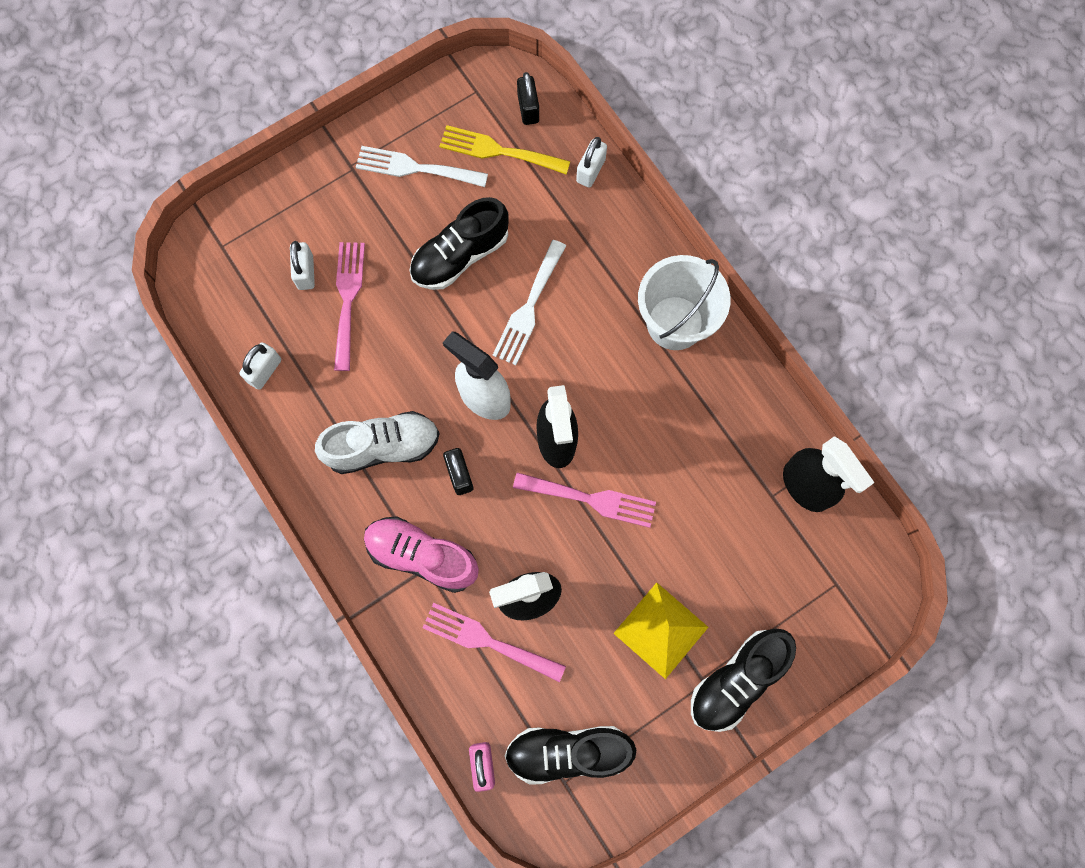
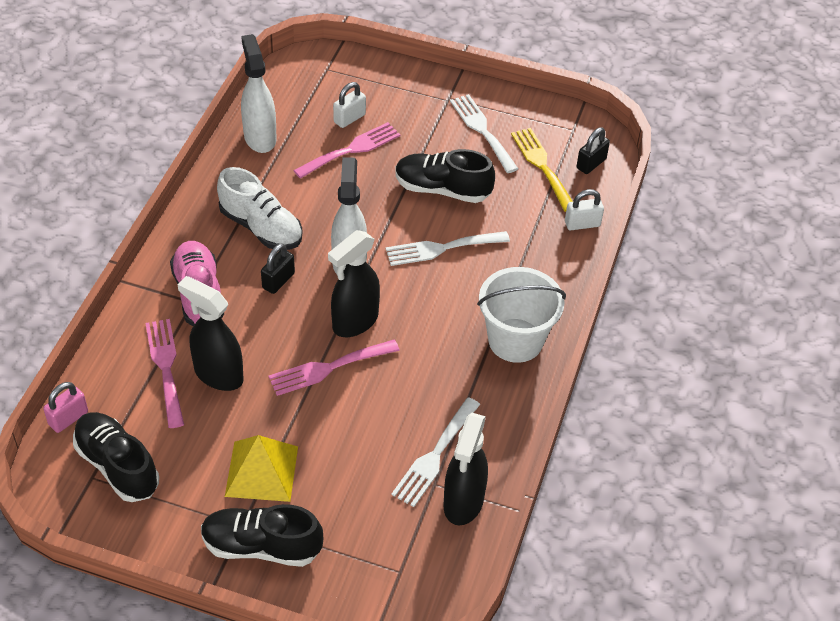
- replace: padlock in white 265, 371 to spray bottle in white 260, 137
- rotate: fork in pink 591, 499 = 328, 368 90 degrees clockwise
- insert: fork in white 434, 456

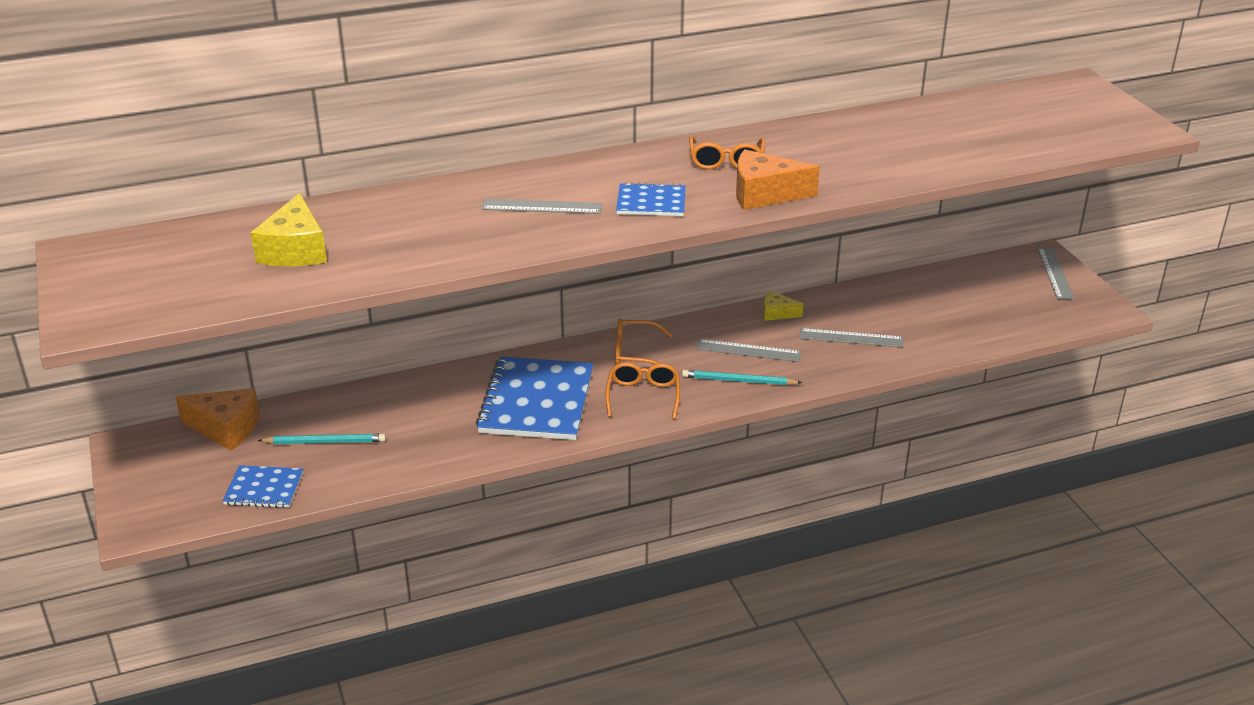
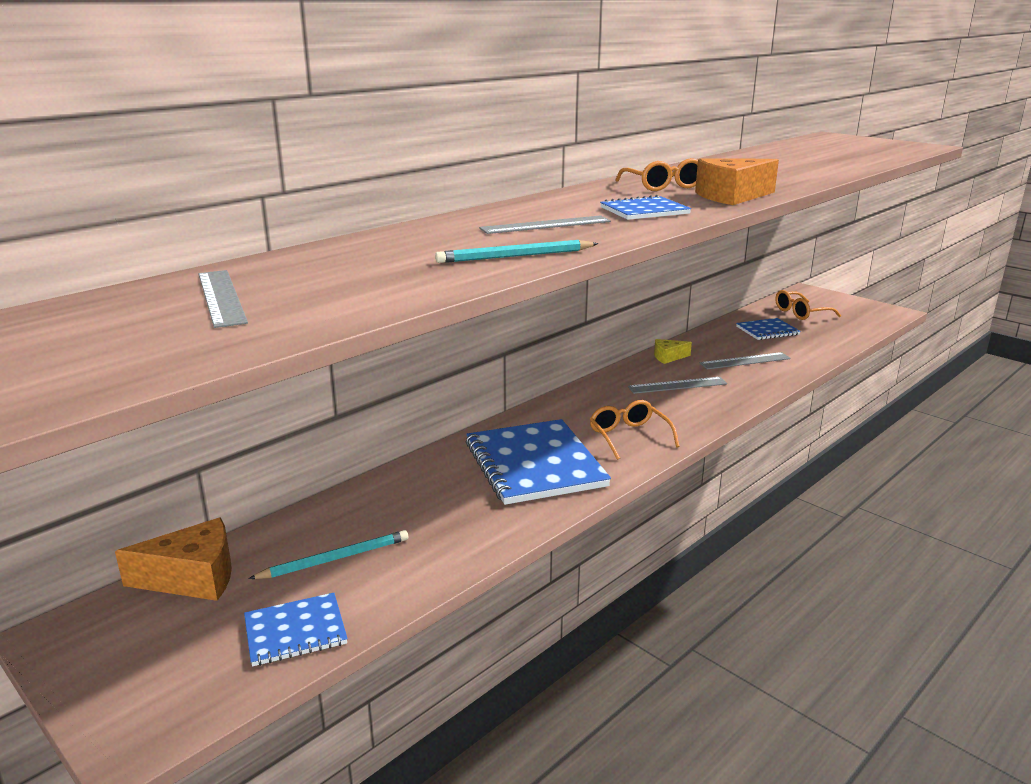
- delete: cheese in yellow 295, 250
- move: glasses in orange 635, 353 to 801, 313
- move: pencil in turquoise 738, 381 to 515, 256
- move: ruler in grey 1055, 273 to 221, 297
- insert: notebook in blue 767, 331

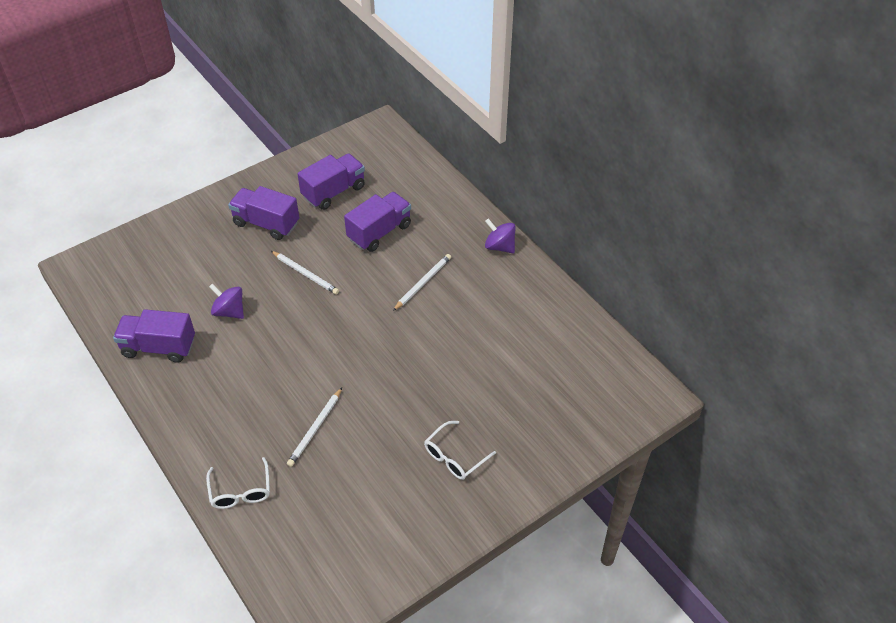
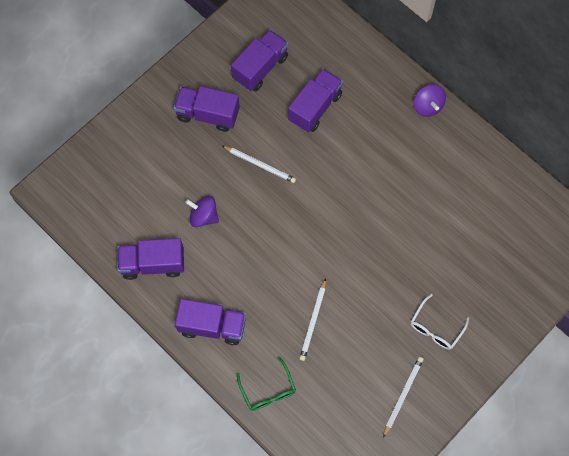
- recolor: glasses in white 240, 491 to glasses in green 268, 390
- move: pencil in white 423, 283 to 402, 395
- rotate: spinning top in purple 499, 246 = 427, 106 135 degrees counterclockwise
- insert: truck in purple 212, 326

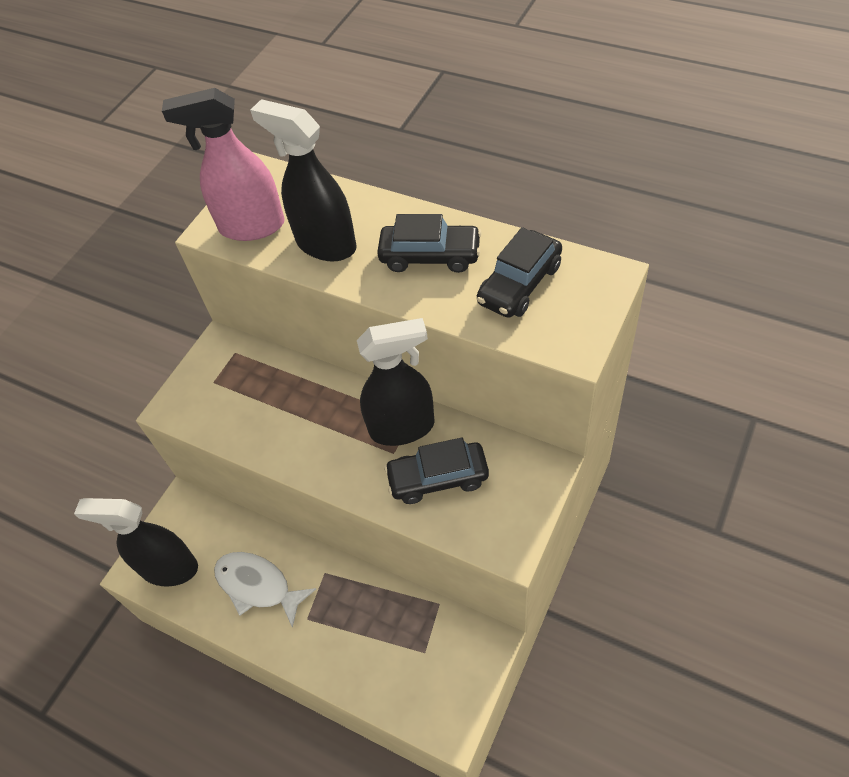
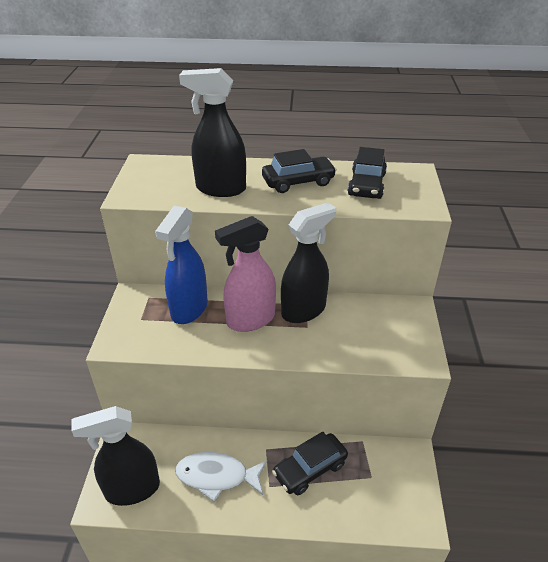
- move: spray bottle in pink 251, 226 to 250, 320
- move: car in black 438, 478 to 310, 469
- insert: spray bottle in blue 189, 309

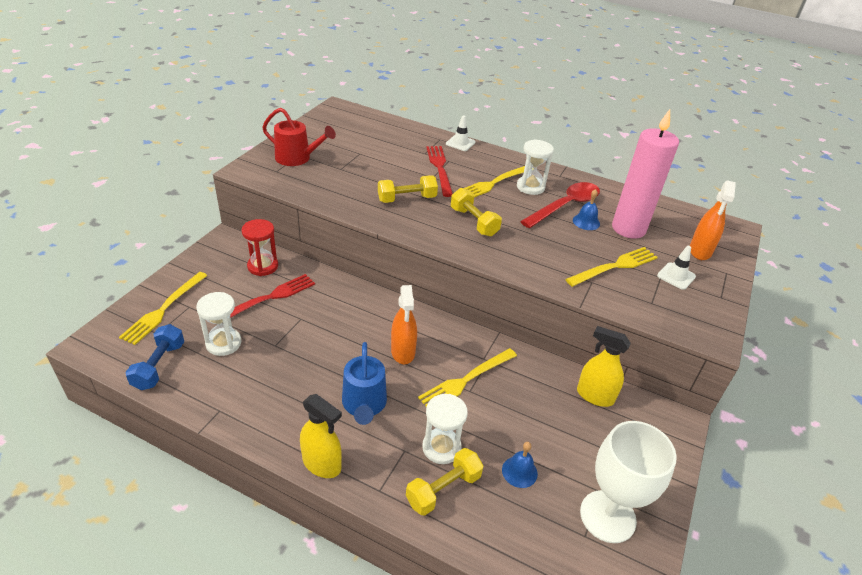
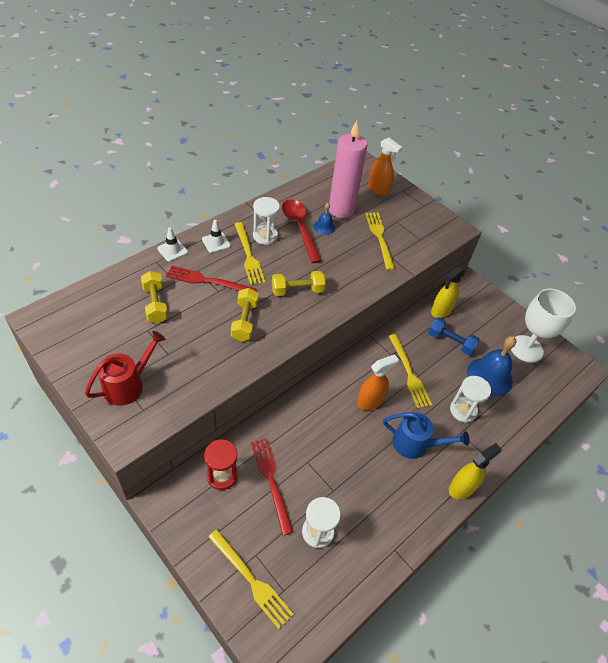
- move: dumbbell in blue 159, 366 to 450, 342
- rotate: spray bottle in orange 403, 352 = 370, 401 45 degrees counterclockwise
- move: dumbbell in yellow 443, 489 to 155, 304
- resize: bell in blue 519, 471 = 489, 376 x1.97
- move: traffic cone in white 676, 276 to 216, 242

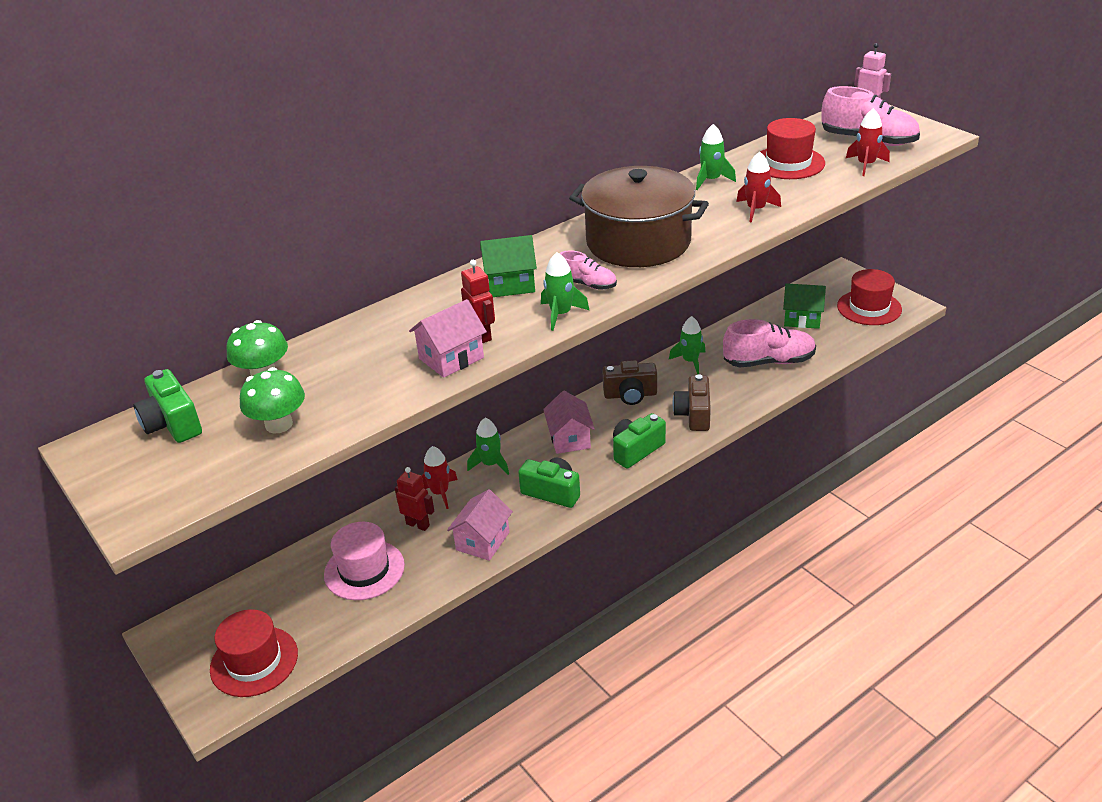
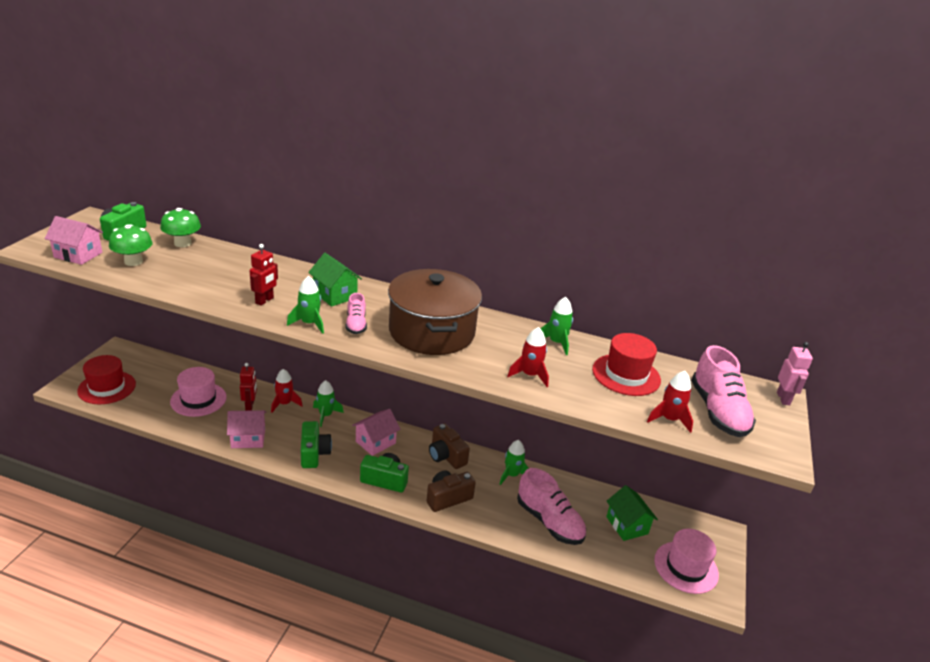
- move: house in pink 451, 358 to 78, 255
- recolor: hat in red 869, 308 to hat in pink 686, 567

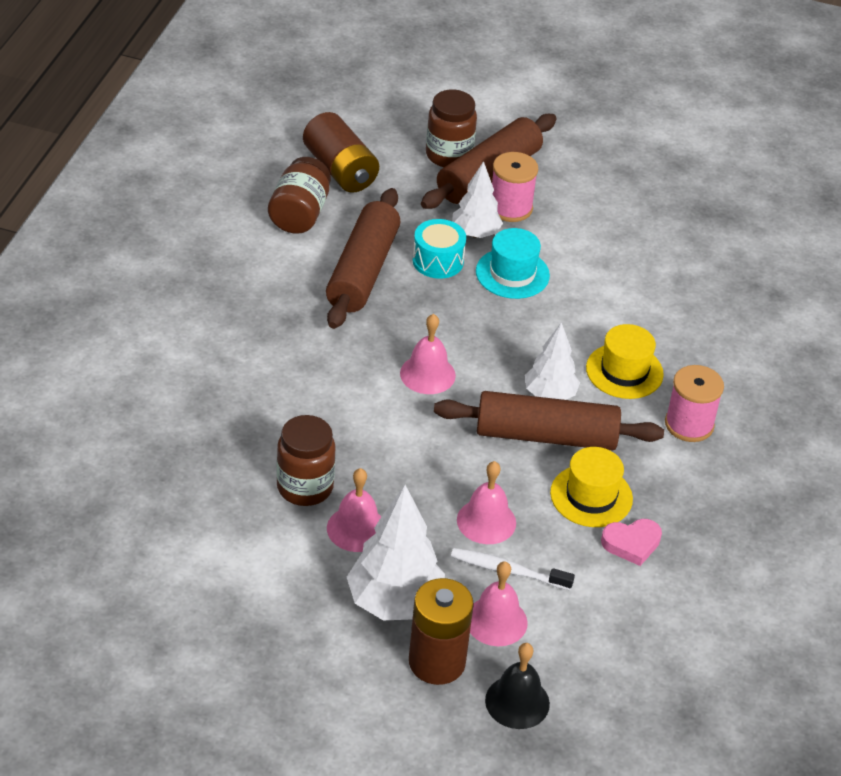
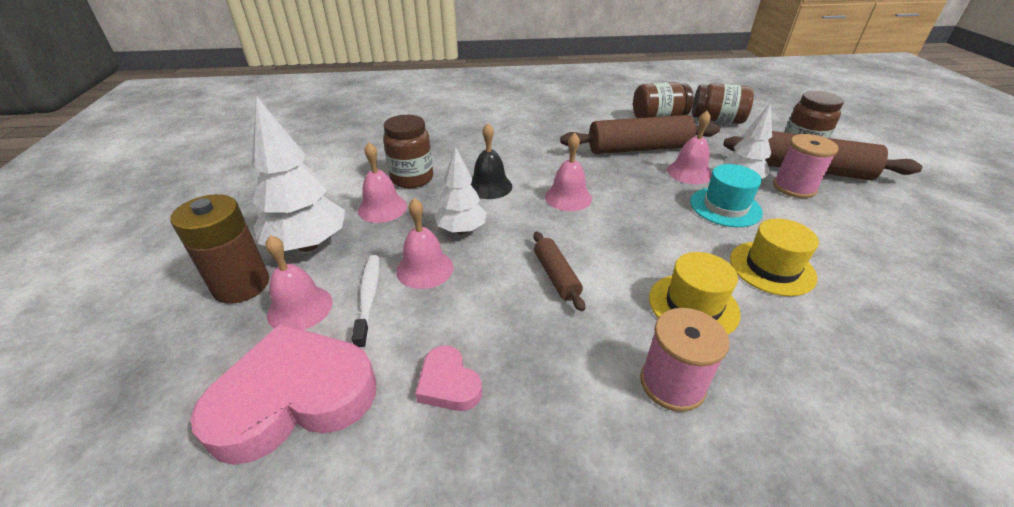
- replace: battery in brown 340, 170 to jar in brown 717, 120
- replace: drum in turquoise 438, 261 to bell in pink 689, 172
- resize: rolling pin in brown 546, 436 = 556, 276 x0.51
- move: bell in black 517, 702 to 489, 186
- move: tree in white 549, 395 to 462, 230
- move: hat in yellow 591, 496 to 772, 268
- insert: heart in pink 294, 398

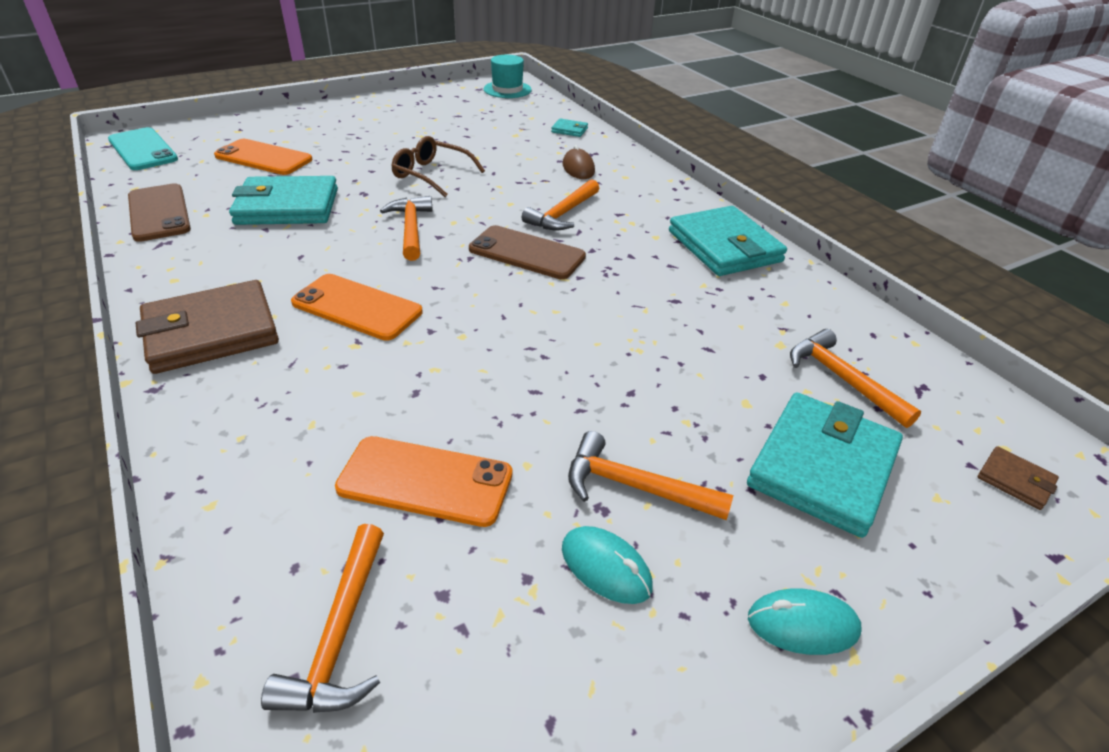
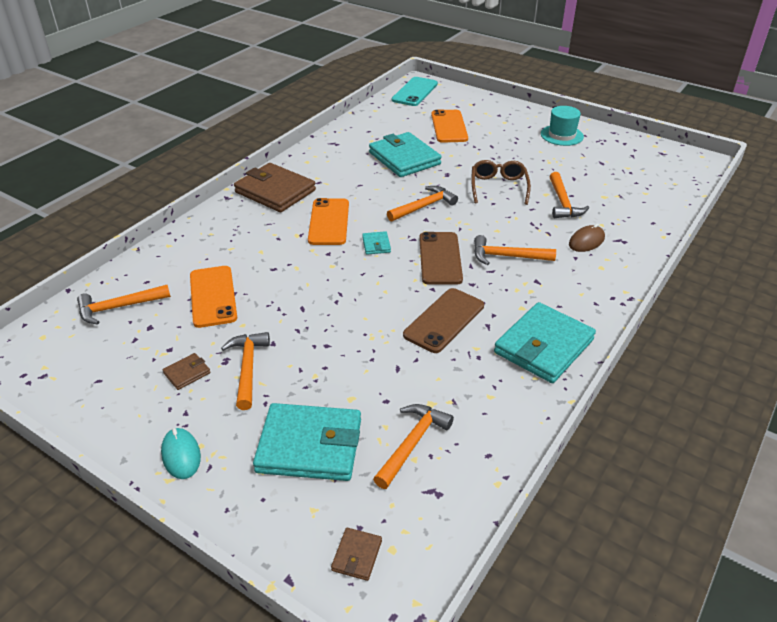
- move: phone in brown 159, 213 to 444, 320
- move: hat in turquoise 507, 89 to 561, 135
- move: wallet in turquoise 569, 130 to 376, 245
- replace: mouse in turquoise 606, 567 to wallet in brown 187, 373
- insert: hammer in orange 563, 203

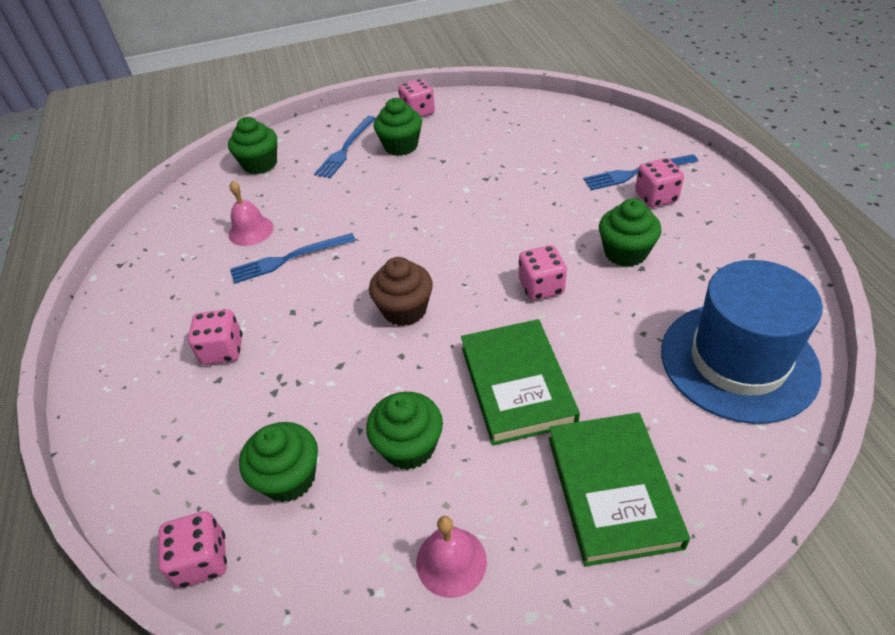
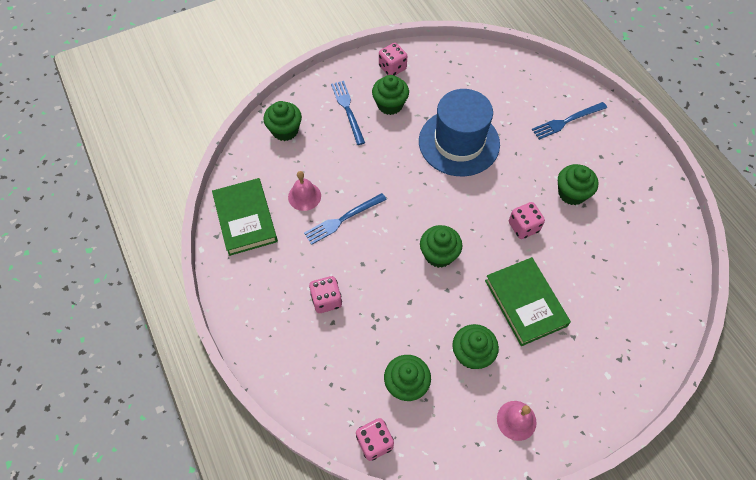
- rotate: fork in blue 346, 149 = 348, 110 150 degrees clockwise
- recolor: cupcake in brown 404, 310 to cupcake in green 439, 254
- move: book in green 612, 490 to 245, 219
- delete: dice in pink 656, 197
- move: hat in blue 738, 361 to 459, 142

